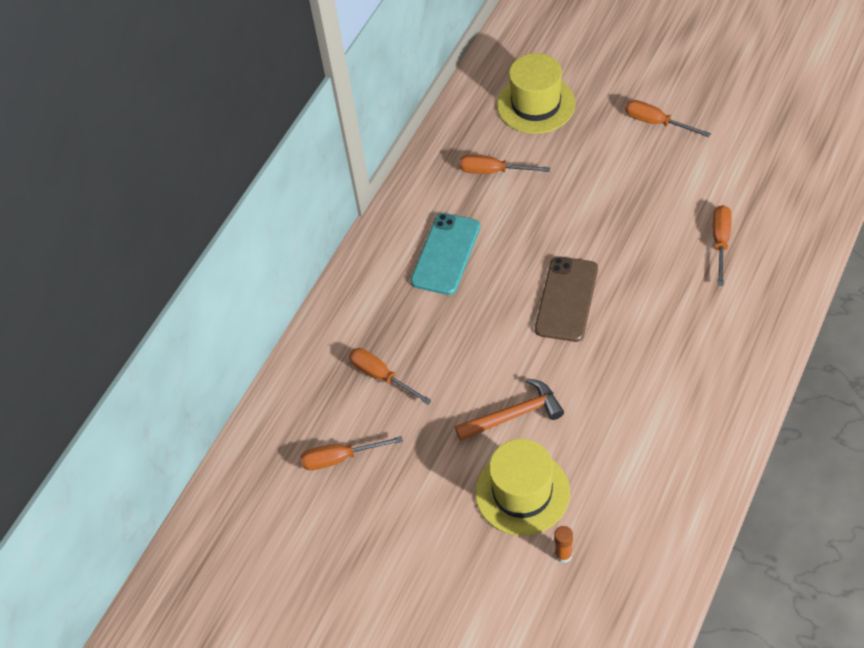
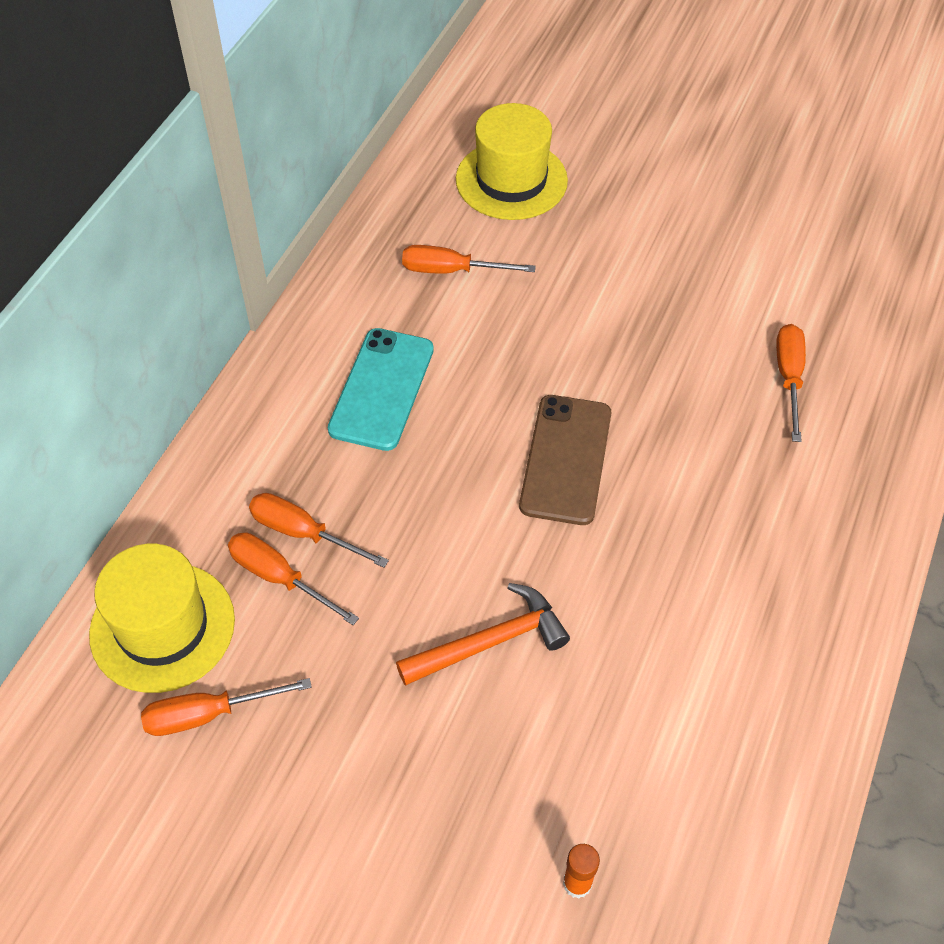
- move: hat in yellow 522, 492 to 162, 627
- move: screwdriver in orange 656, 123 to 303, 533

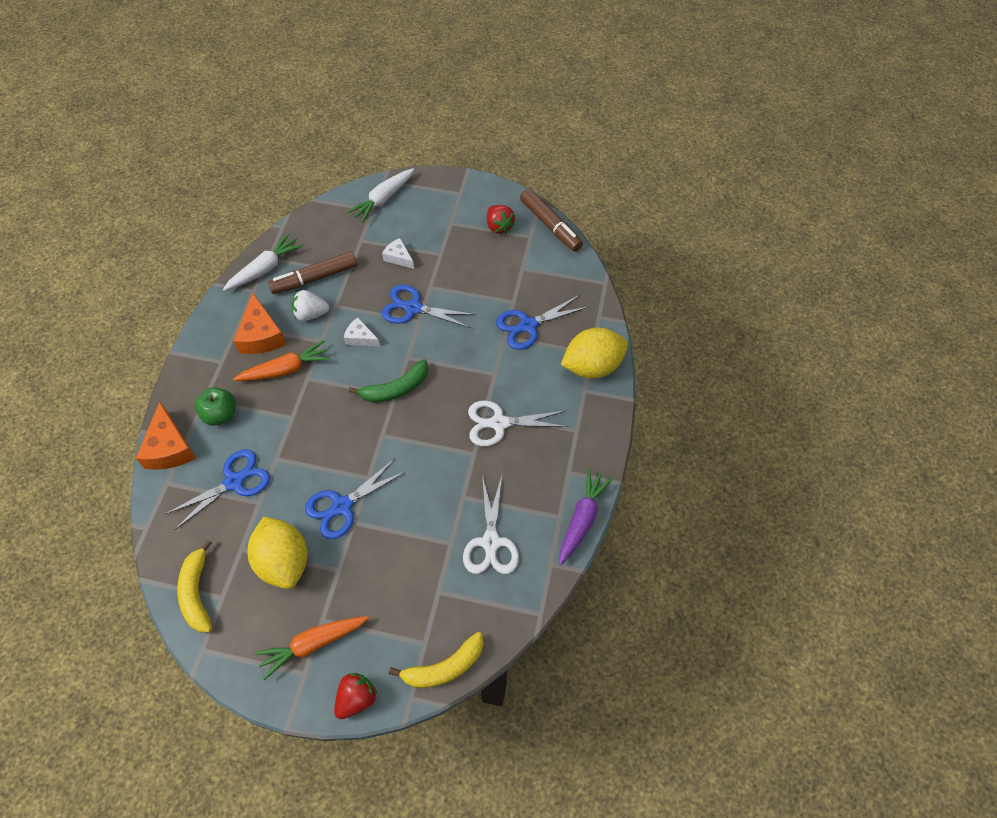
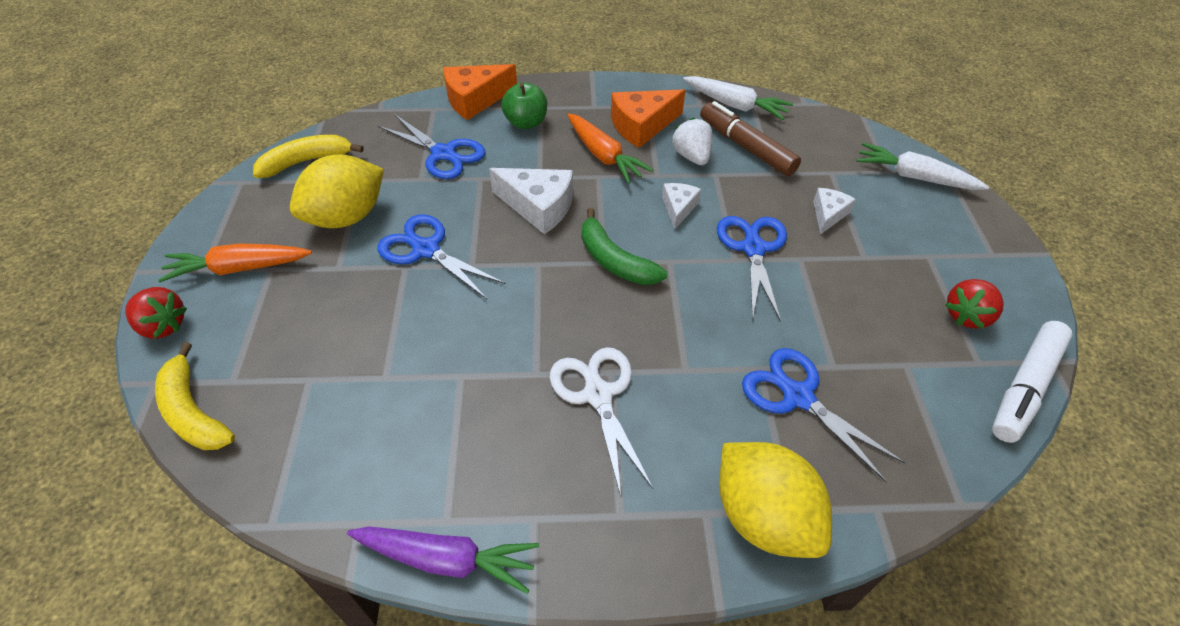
- rotate: carrot in orange 313, 644 = 239, 268 60 degrees counterclockwise
- delete: scissors in white 491, 542
- recolor: marker in brown 550, 225 to marker in white 1024, 387
- insert: cheese in white 539, 207

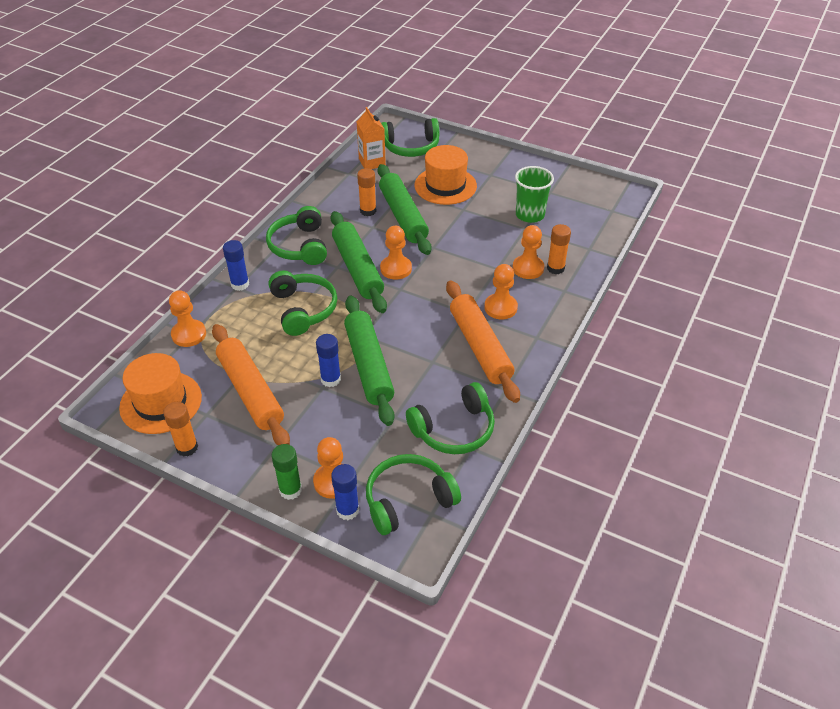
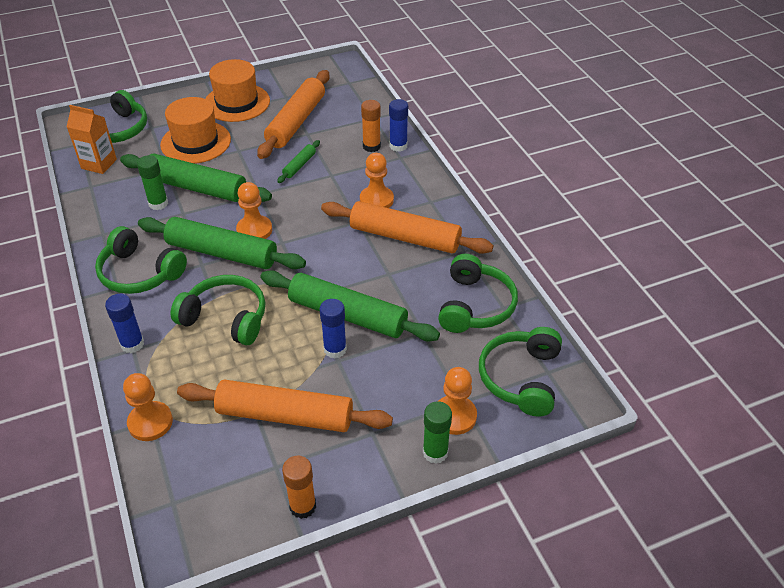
- move: hat in orange 161, 402 to 237, 103
- move: glue stick in blue 347, 510 to 398, 146
- recolor: glue stick in orange 368, 211 to glue stick in green 158, 203
- delete: pawn in orange 528, 268
- replace: cup in green 530, 215 to rolling pin in orange 296, 122
- insert: rolling pin in green 299, 165

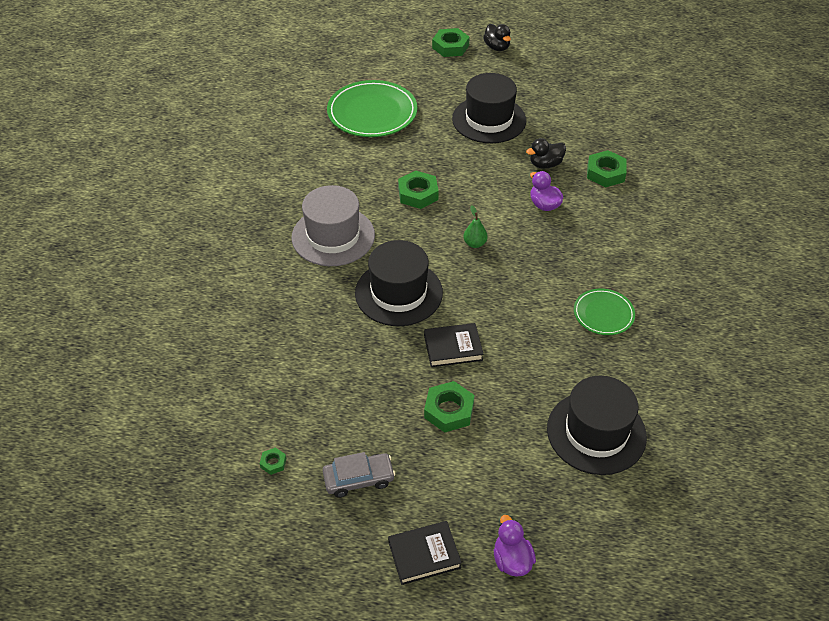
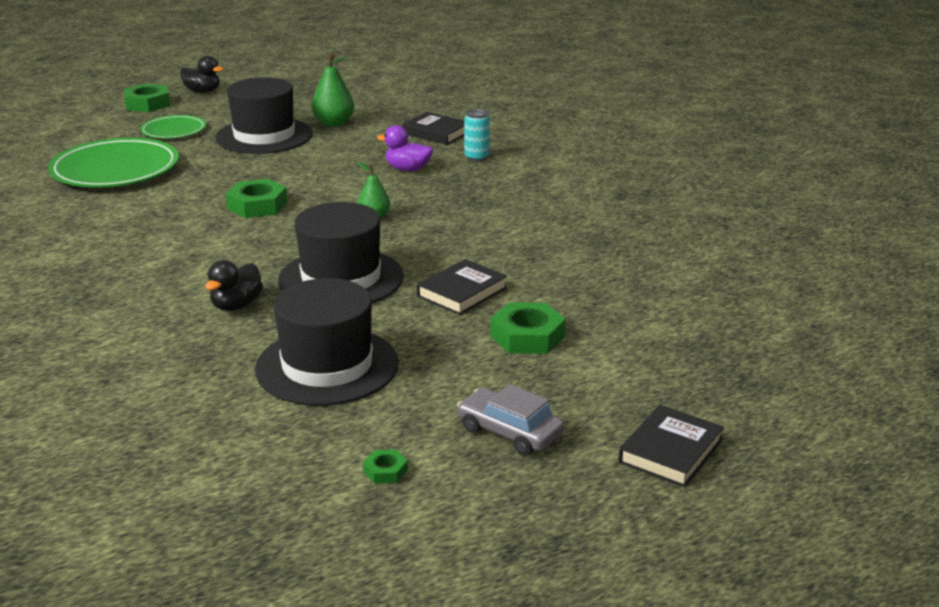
- delete: hat in grey 333, 236
- rotate: car in grey 358, 479 = 509, 432 90 degrees counterclockwise
- delete: duck in purple 512, 560
- move: duck in black 545, 164 to 236, 306
- move: hat in black 596, 432 to 327, 366
- move: plate in green 603, 314 to 173, 130
- replace: nut in green 605, 173 to book in black 436, 133
- insert: pear in green 334, 123
- insert: can in turquoise 476, 158

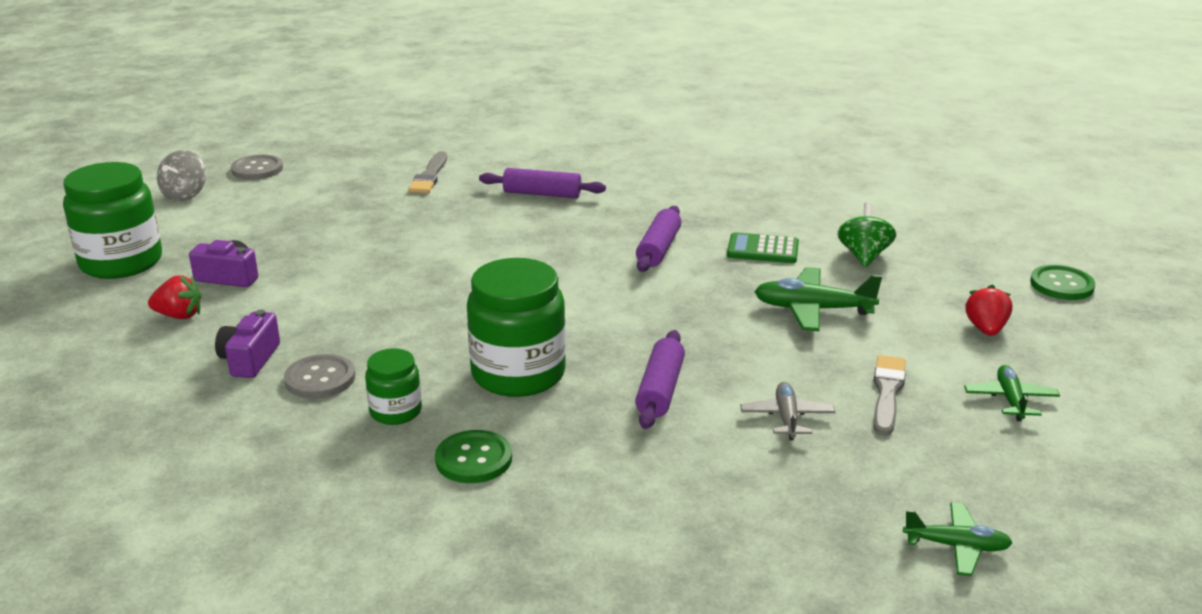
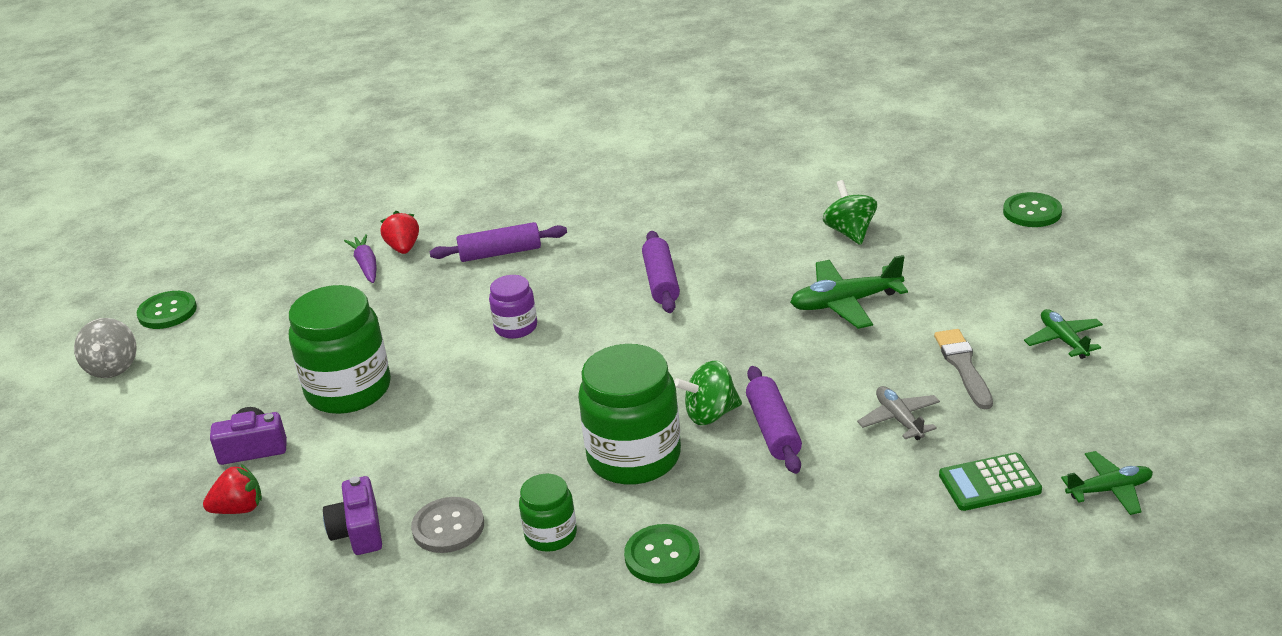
- move: jar in green 121, 262 to 348, 390
- recolor: button in grey 257, 169 to button in green 167, 312
- replace: brush in grey 429, 176 to carrot in purple 366, 265
- move: calculator in green 762, 250 to 989, 483
- move: strawberry in red 986, 329 to 403, 248
- insert: jar in purple 516, 327
- insert: spinning top in green 710, 414

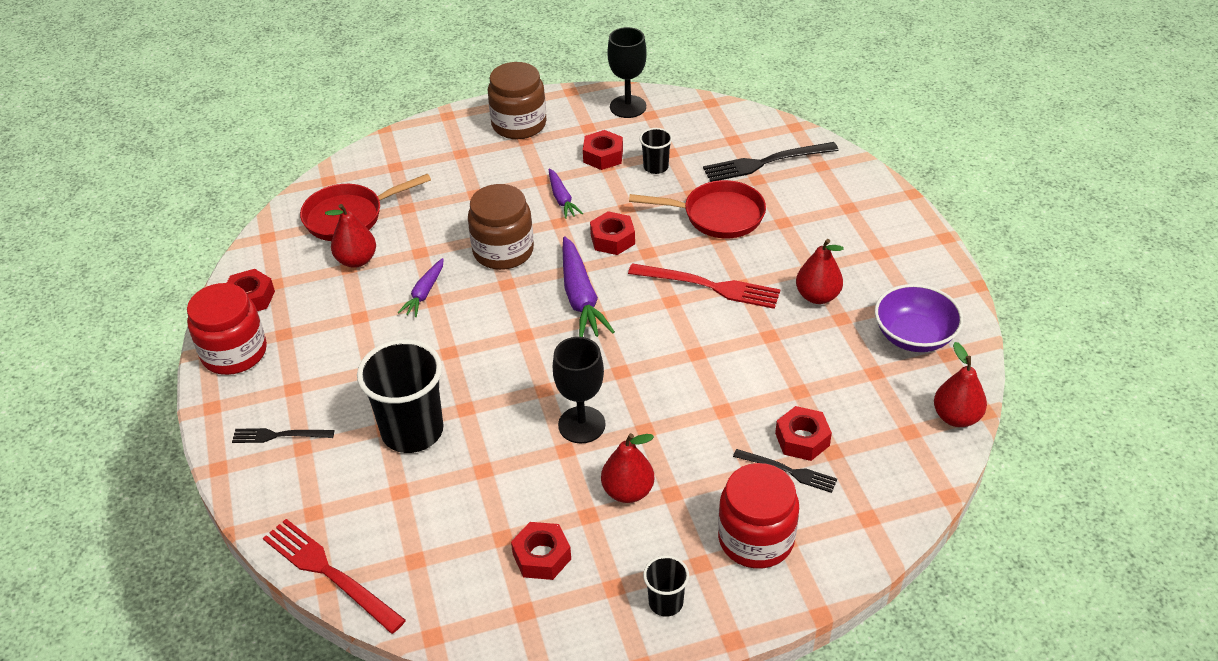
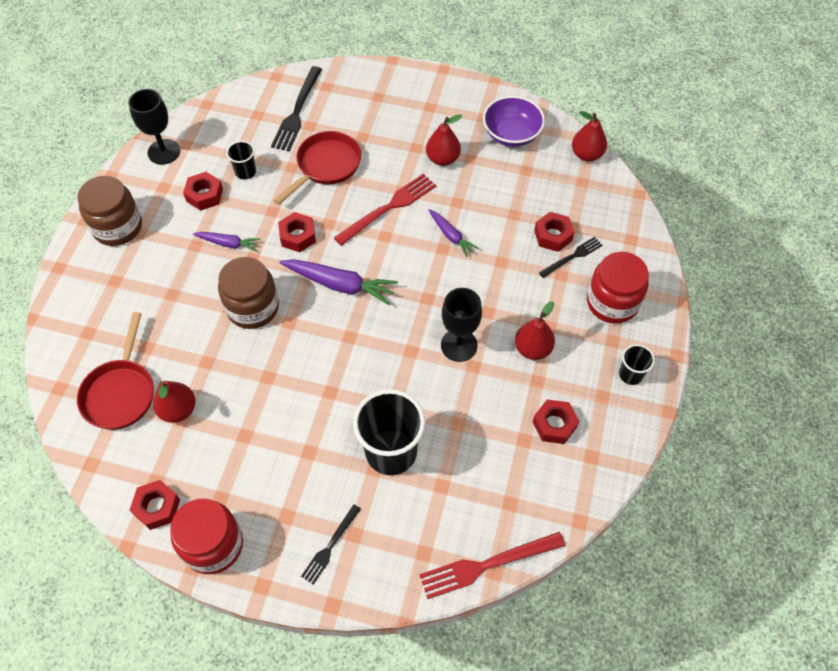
- move: carrot in purple 424, 293 to 451, 236

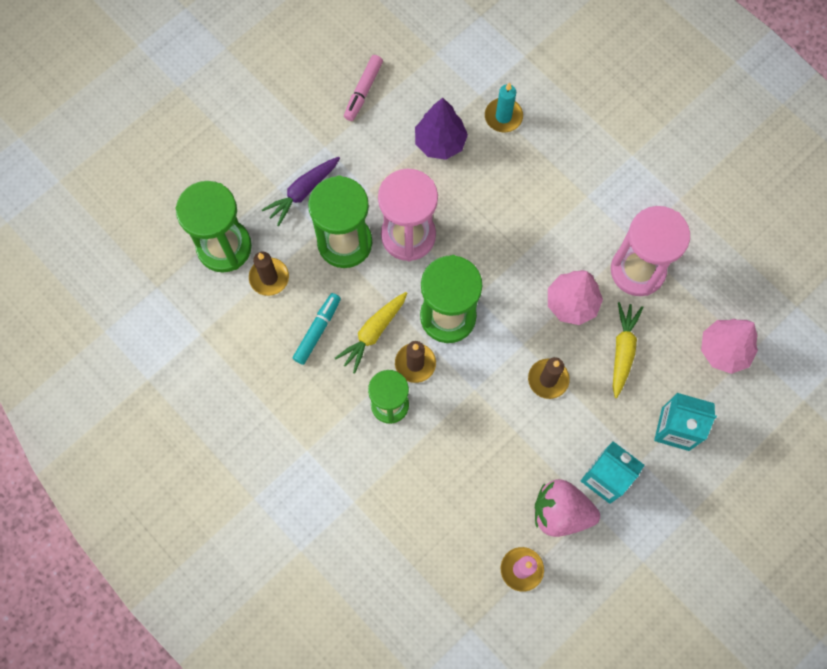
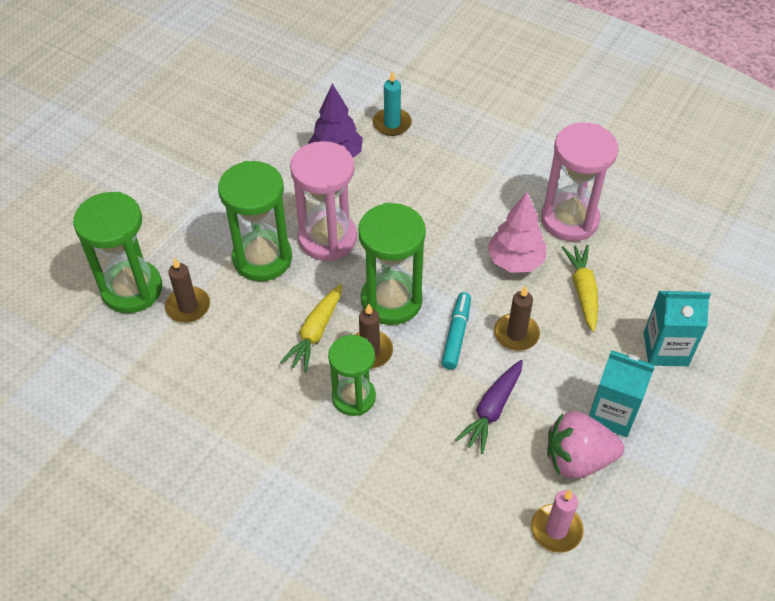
- move: carrot in purple 303, 192 to 492, 410
- move: marker in turquoise 317, 330 to 456, 334
- delete: marker in pink 363, 91
- delete: tree in pink 724, 350

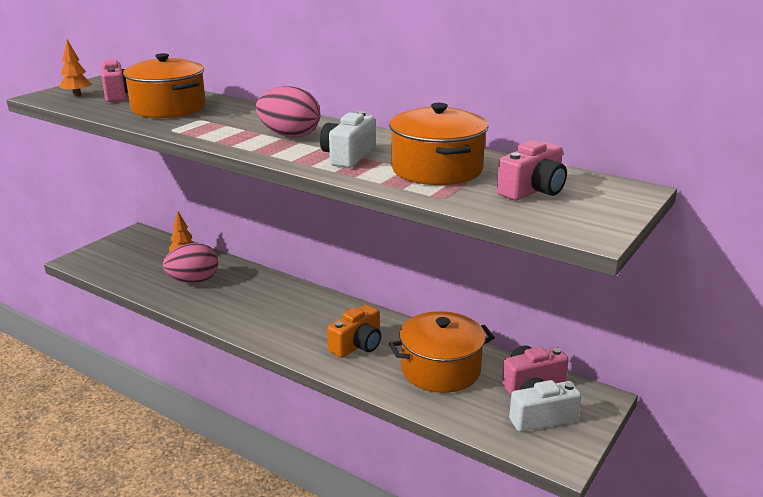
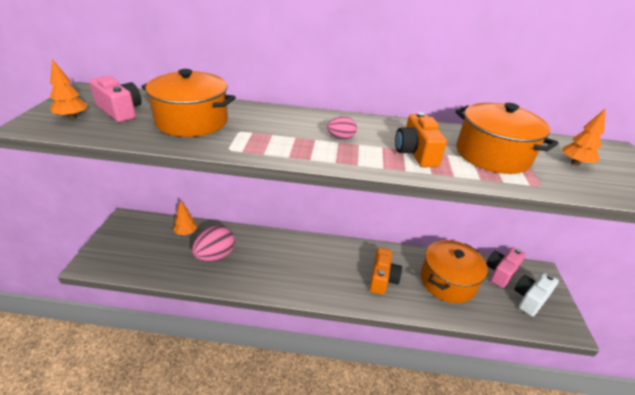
- resize: egg in pink 289, 135 = 341, 138 x0.51
- recolor: camera in white 348, 156 to camera in orange 415, 153
- replace: camera in pink 533, 190 to tree in orange 575, 163

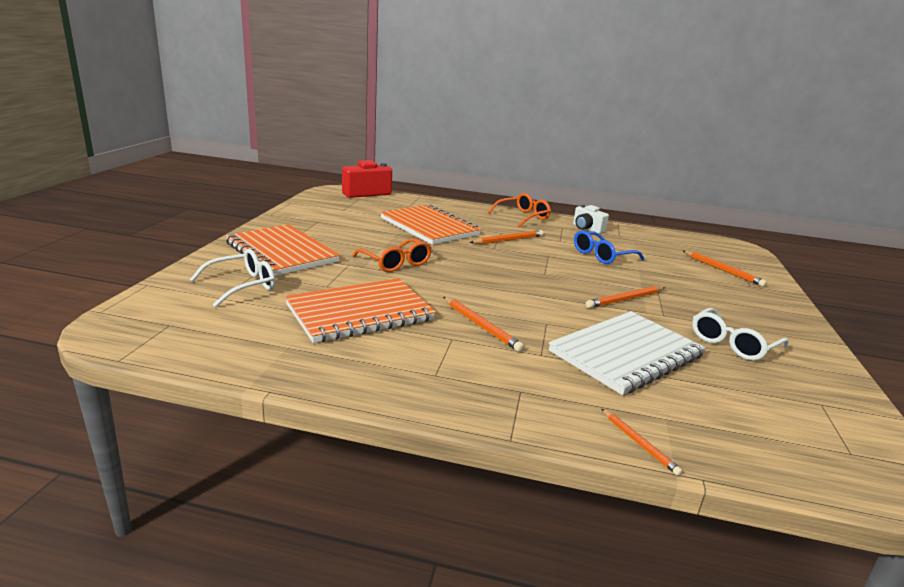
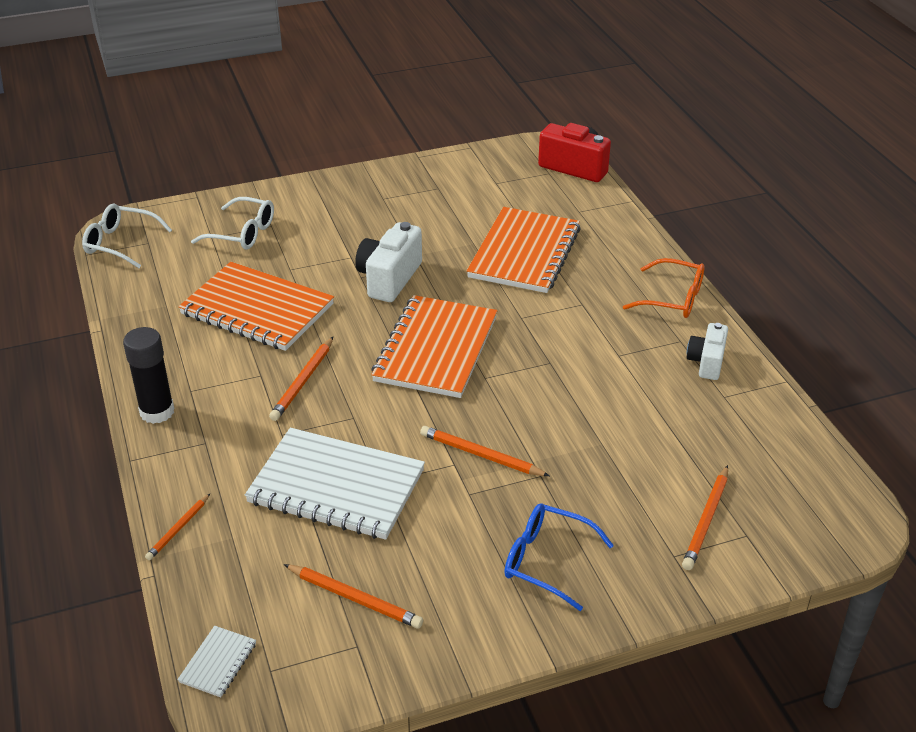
- move: notebook in orange 281, 252 to 436, 349
- replace: glasses in orange 396, 263 to camera in white 389, 279
- move: pencil in orange 508, 240 to 354, 598
- move: glasses in blue 602, 255 to 546, 561
- move: glasses in white 732, 344 to 120, 243
- insert: glue stick in black 157, 412
- insert: notebook in white 218, 663

